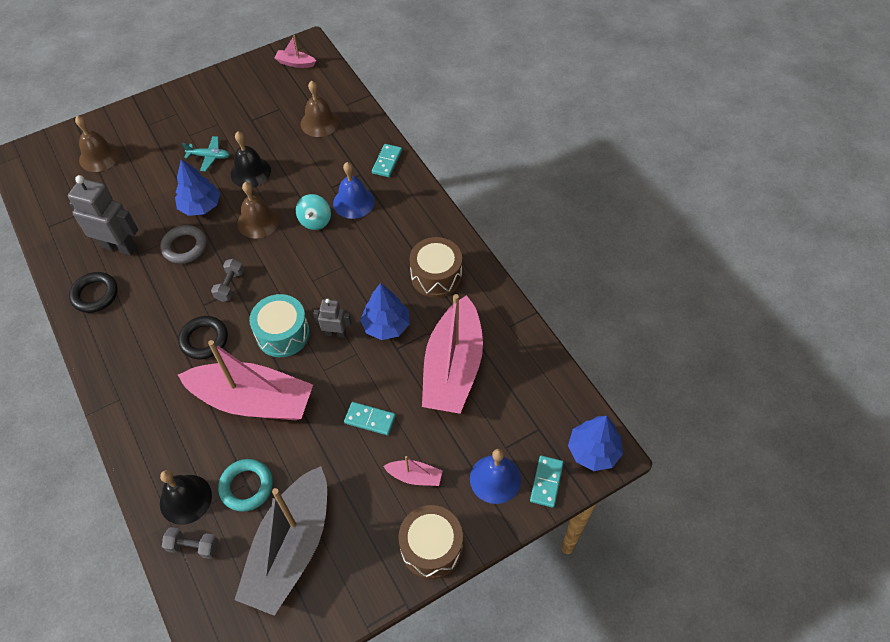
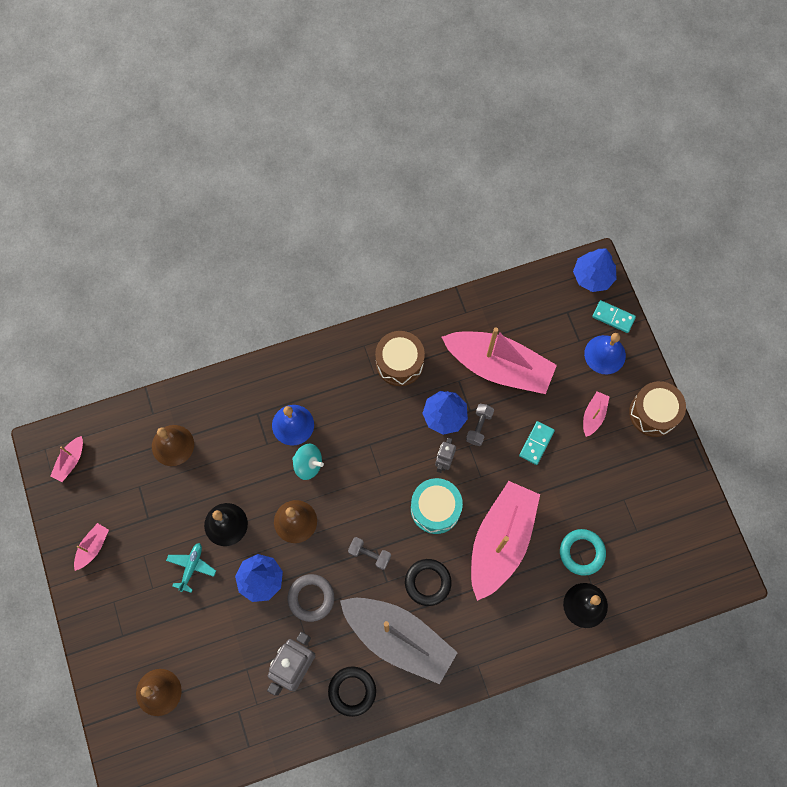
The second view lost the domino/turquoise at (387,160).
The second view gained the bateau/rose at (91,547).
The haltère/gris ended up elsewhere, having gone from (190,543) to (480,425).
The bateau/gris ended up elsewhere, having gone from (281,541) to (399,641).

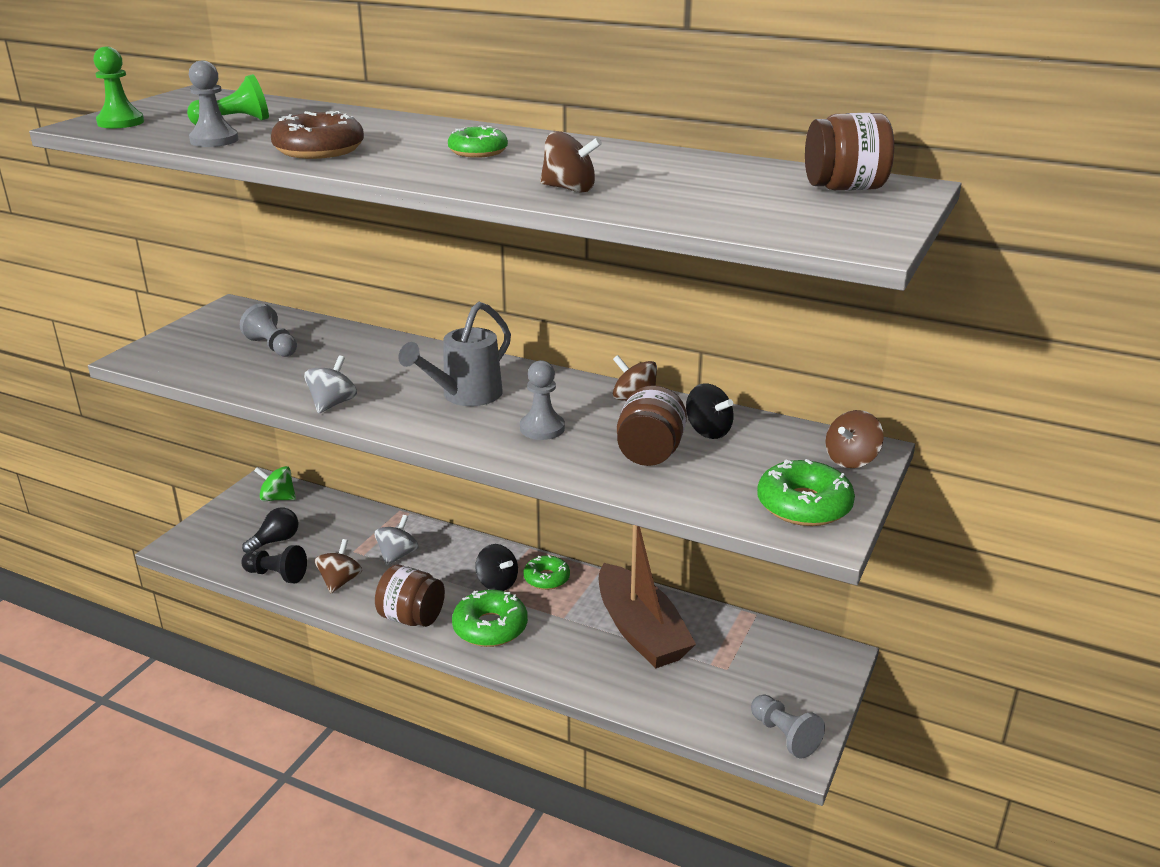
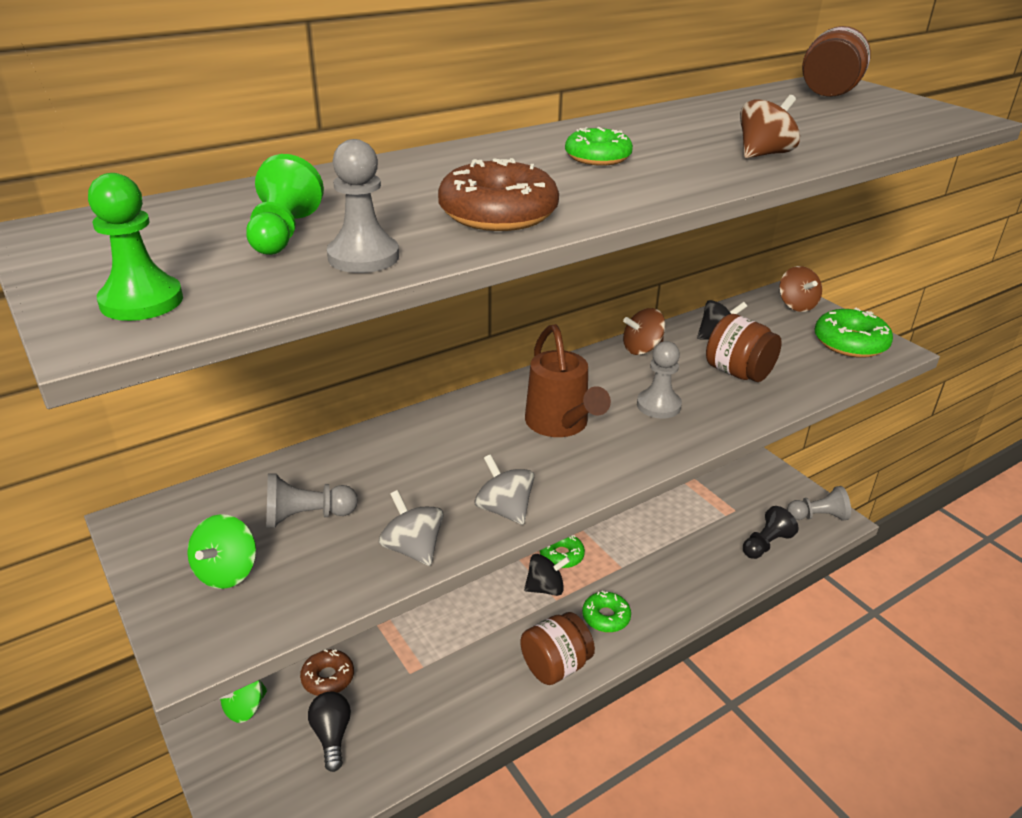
The second view lost the toupie/marron at (338,566).
The second view lost the bateau/marron at (647,596).
The second view gained the toupie/vert at (221,551).
The second view gained the beignet/marron at (327,672).
The pion/noir ended up elsewhere, having gone from (274,564) to (771,532).
The toupie/gris ended up elsewhere, having gone from (396,540) to (411,528).
What was the arrosoir/gris at (454,354) turned into the arrosoir/marron at (568,380).
The size of the beignet/vert at (490,618) changed by a factor of 0.66.

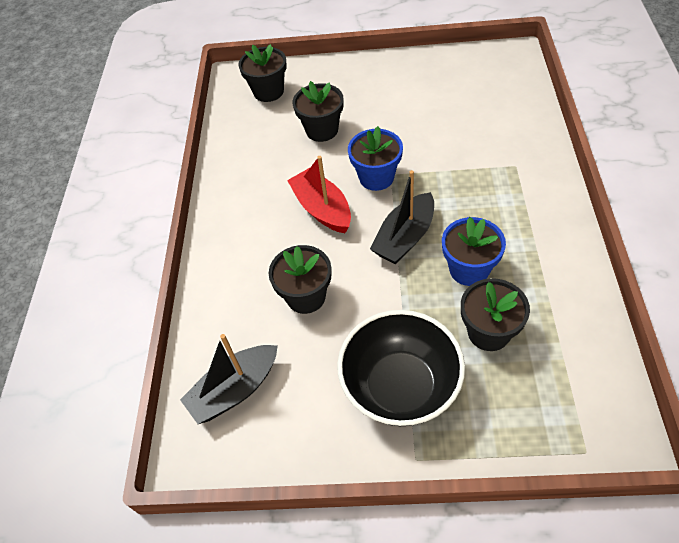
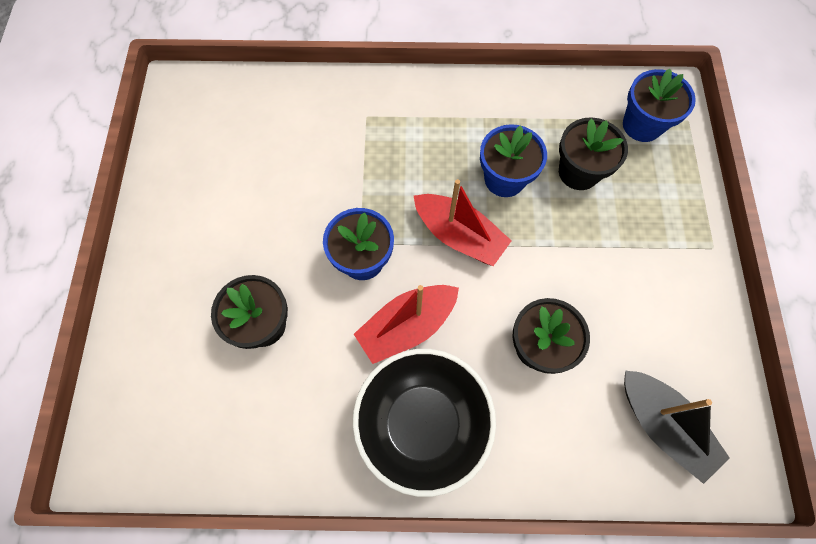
The second view lost the pot de fleurs/noir at (263,73).
The second view gained the pot de fleurs/bleu at (659,105).
The bol/noir ended up elsewhere, having gone from (401,368) to (424,423).
What was the bateau/noir at (402,217) turned into the bateau/rouge at (463,222).

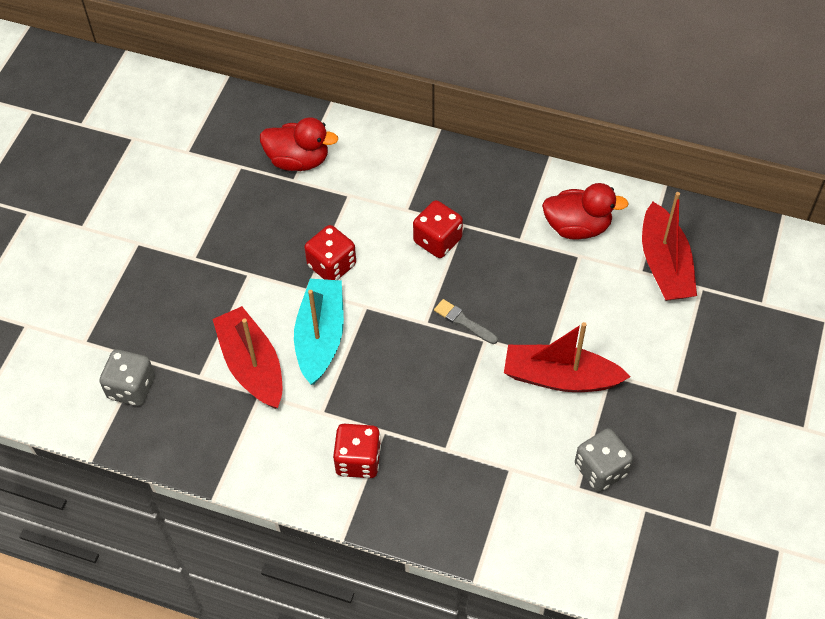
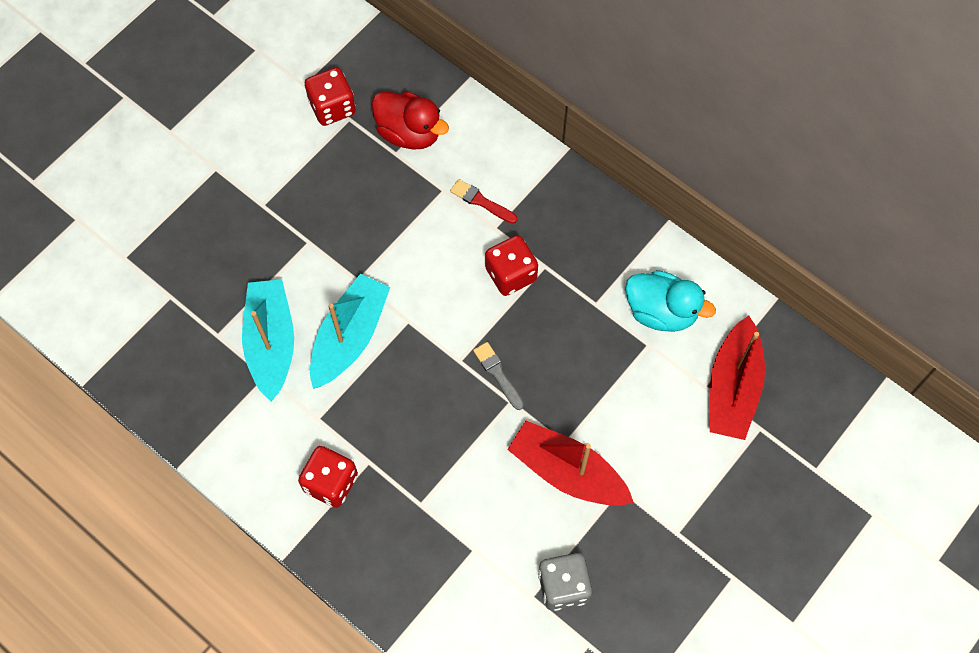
The second view lost the dé/gris at (127,377).
The second view gained the pinceau/rouge at (483,201).
The dé/rouge ended up elsewhere, having gone from (330,252) to (330,96).
What was the bateau/rouge at (247,357) turned into the bateau/turquoise at (268,340).
What was the canard/rouge at (585,211) turned into the canard/turquoise at (670,301).

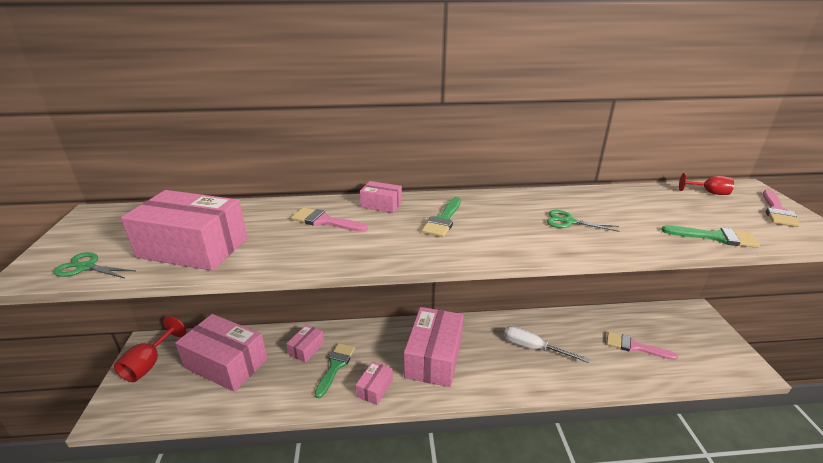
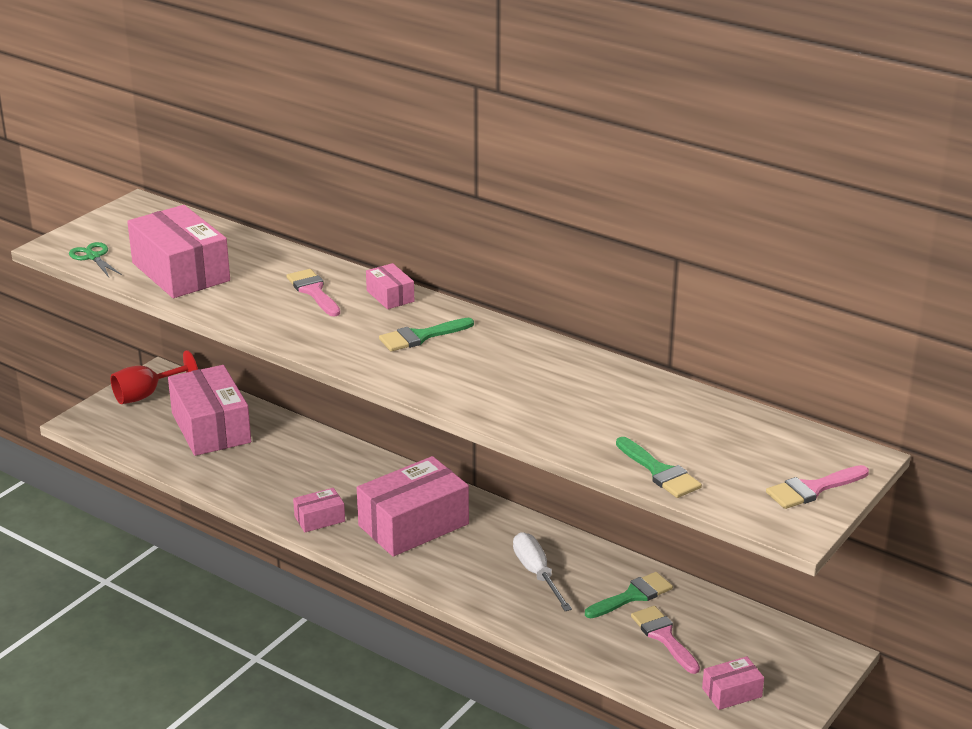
The second view lost the ciseaux/vert at (583,221).
The second view lost the verre à pied/rouge at (706,184).
The boîte/rose ended up elsewhere, having gone from (305,343) to (733,683).
The pinceau/vert ended up elsewhere, having gone from (335,370) to (629,595).

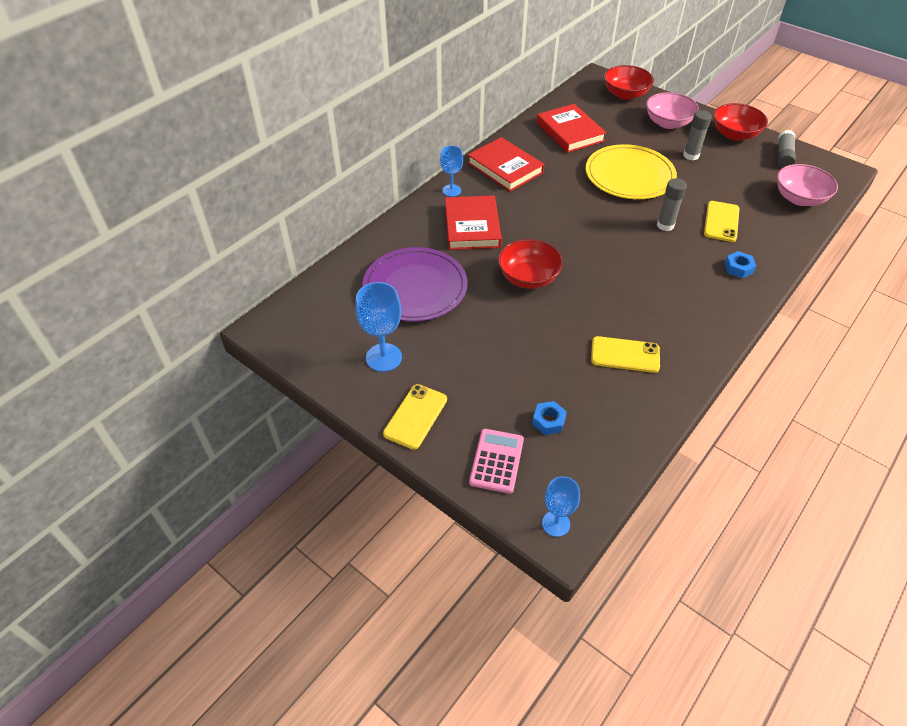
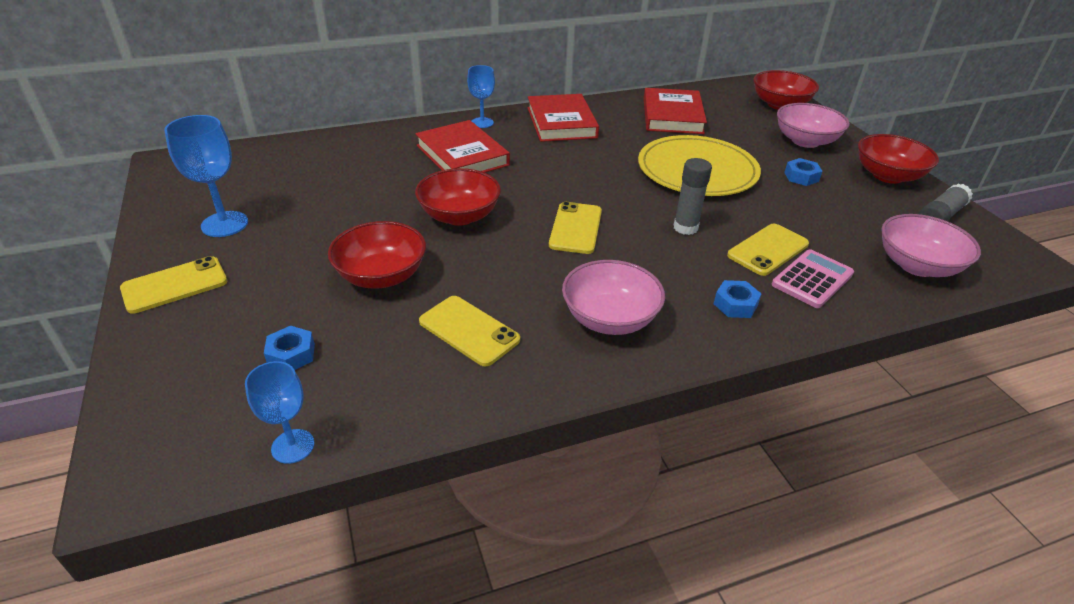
The second view lost the assiette/violet at (415,284).
The second view gained the bol/rouge at (377,255).
The second view gained the téléphone/jaune at (575,228).
The second view gained the bol/rose at (613,297).
The calculatrice/rose ended up elsewhere, having gone from (496,461) to (813,279).
The verre à pied/bleu ended up elsewhere, having gone from (561,506) to (279,412).
Where the bâton de colle/gris stood at (697,135), the écrou/bleu came to stand at (803,172).
The livre/rouge at (473,223) ended up facing another way, 60 degrees counterclockwise from before.

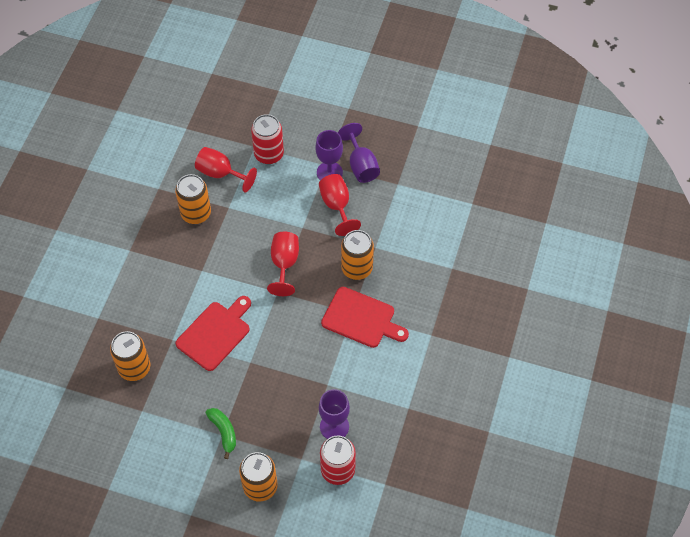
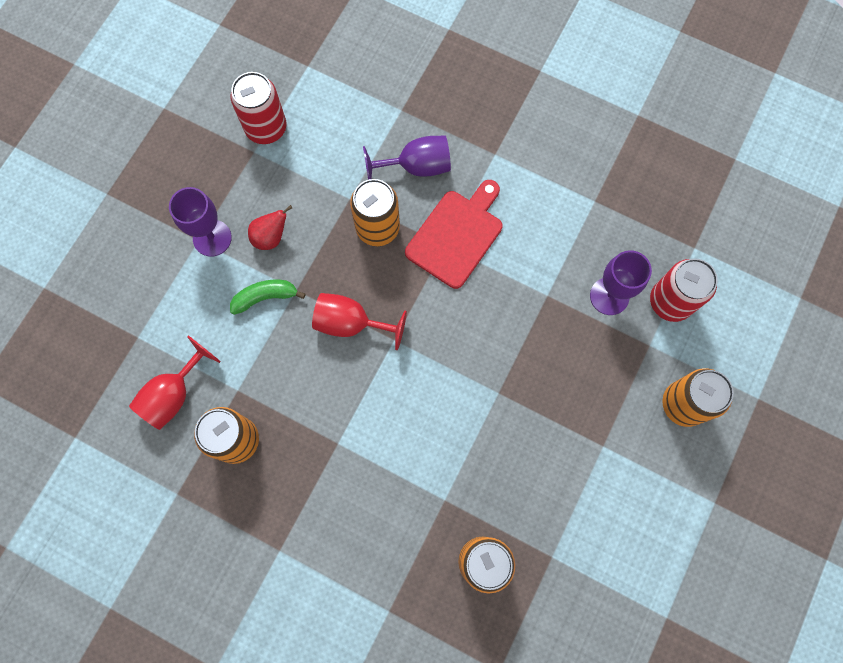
The second view lost the planche à découper/rouge at (213,333).
The banane/vert ended up elsewhere, having gone from (221,433) to (267,297).
The canette/rouge ended up elsewhere, having gone from (267,139) to (258,108).
The verre à pied/violet ended up elsewhere, having gone from (359,153) to (407,158).
Where the verre à pied/rouge stood at (340,205), the poire/rouge came to stand at (270,227).

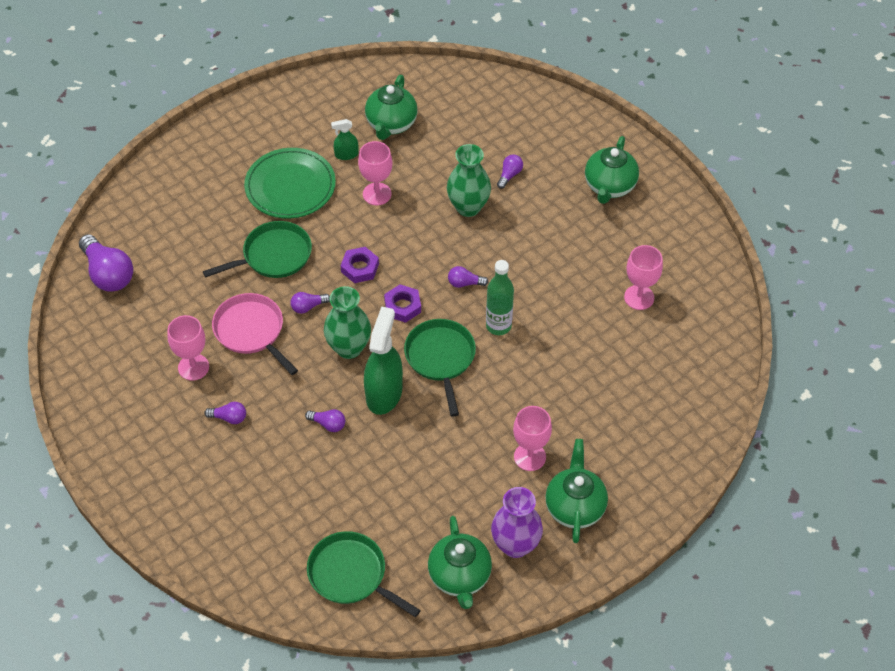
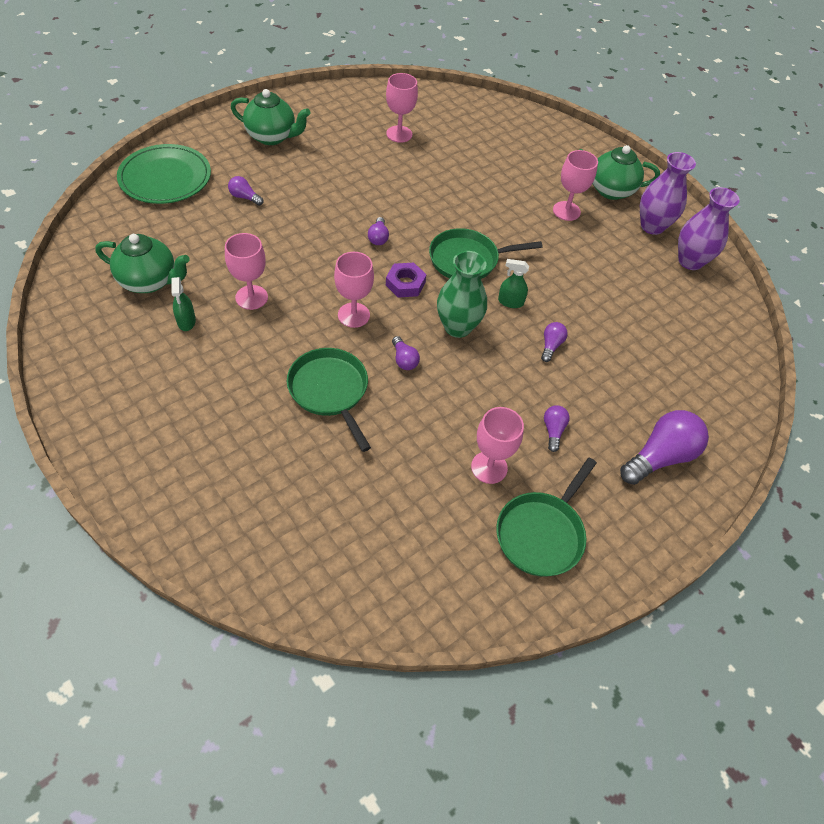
The second view lost the poêle/rose at (255,334).
The second view lost the vase/vert at (469,180).
The second view lost the bouteille/vert at (500,297).
The ampoule/violet ended up elsewhere, having gone from (106,263) to (664,447).
The assiette/vert ended up elsewhere, having gone from (290,183) to (164,174).
The poêle/vert ended up elsewhere, having gone from (364,574) to (546,517).
Where the écrou/violet stood at (360,265), the verre à pied/rose came to stand at (354,290).
Where the théière/vert stood at (460,562), the vase/violet came to stand at (709,228).
The size of the vaporisateur/vert at (383,360) changed by a factor of 0.49.

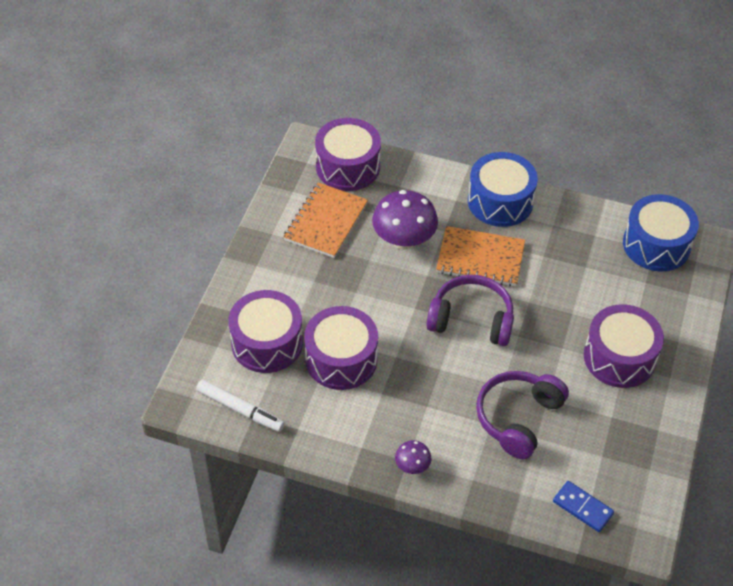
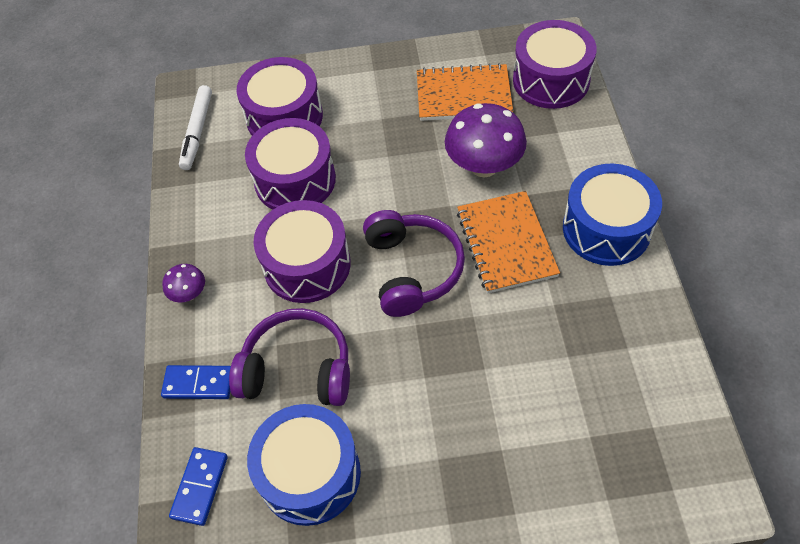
The second view gained the domino/bleu at (196,382).
The tambour/violet ended up elsewhere, having gone from (624,346) to (302,251).
The tambour/bleu ended up elsewhere, having gone from (661,232) to (304,465).

